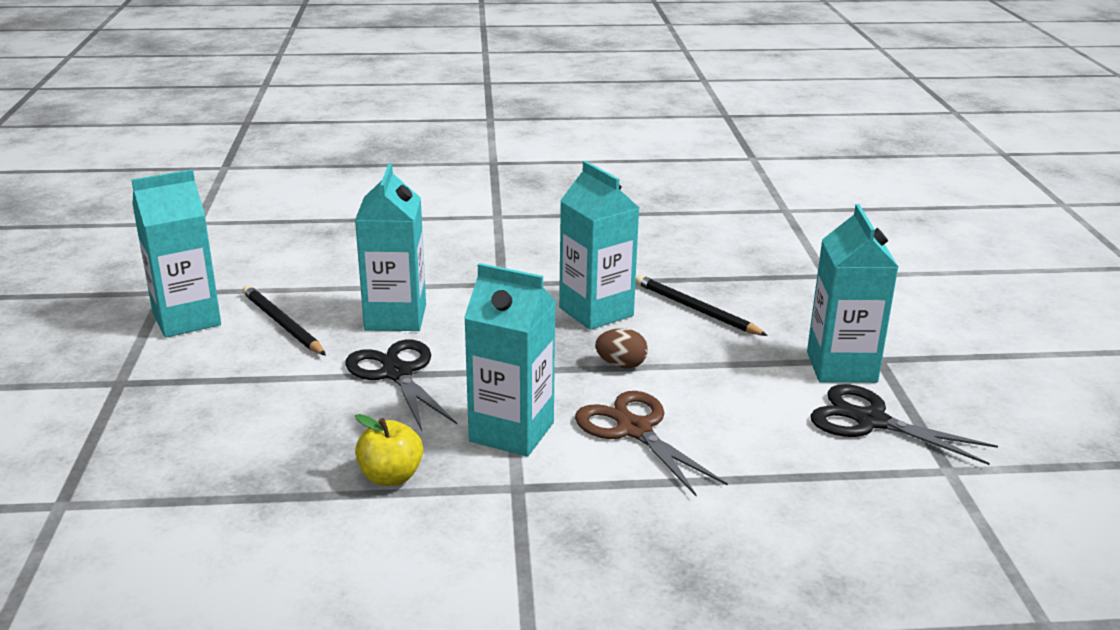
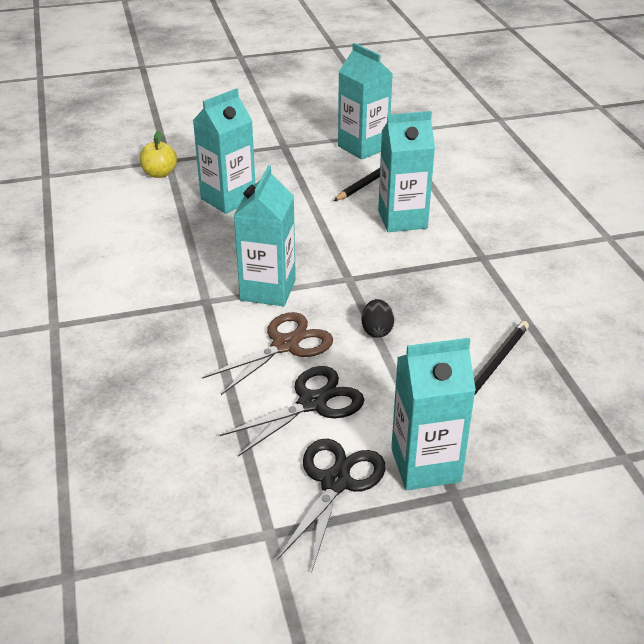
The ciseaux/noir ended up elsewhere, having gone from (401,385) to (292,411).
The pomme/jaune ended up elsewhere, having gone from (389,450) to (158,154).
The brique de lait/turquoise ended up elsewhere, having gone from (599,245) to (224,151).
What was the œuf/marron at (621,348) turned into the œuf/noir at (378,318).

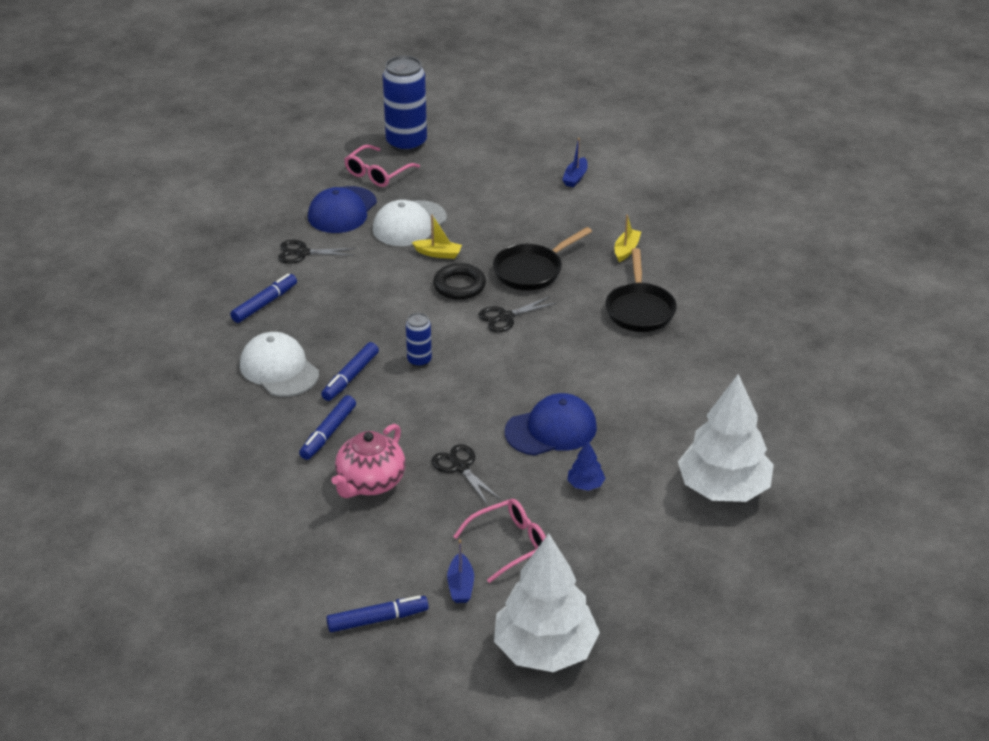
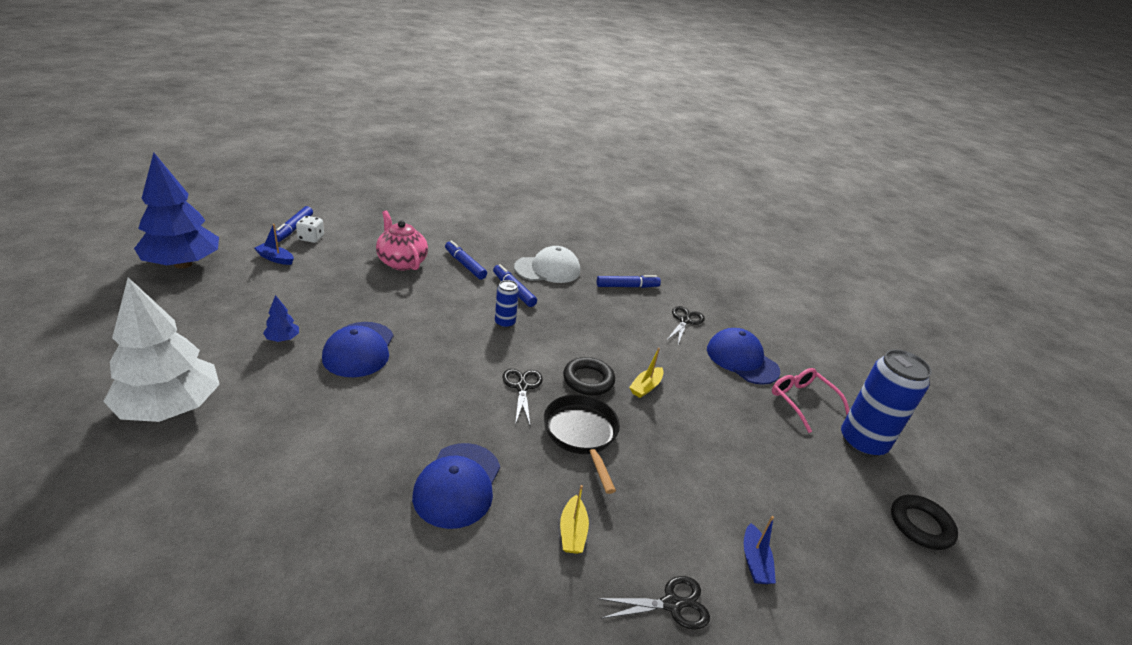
The second view lost the casquette/blanc at (410,223).
The second view lost the lunettes/rose at (499,541).
The second view gained the dé/blanc at (310,229).
The second view gained the anneau/noir at (924,522).
The ciseaux/noir ended up elsewhere, having gone from (466,474) to (653,603).
Where the poêle/noir stood at (641,290), the casquette/bleu came to stand at (456,486).
What was the arbre/blanc at (547,602) turned into the arbre/bleu at (176,210).
The feutre/bleu at (263,298) ended up facing another way, 75 degrees counterclockwise from before.
The bateau/bleu at (575,162) ended up facing another way, 135 degrees counterclockwise from before.
The bateau/jaune at (628,238) ended up facing another way, 45 degrees clockwise from before.

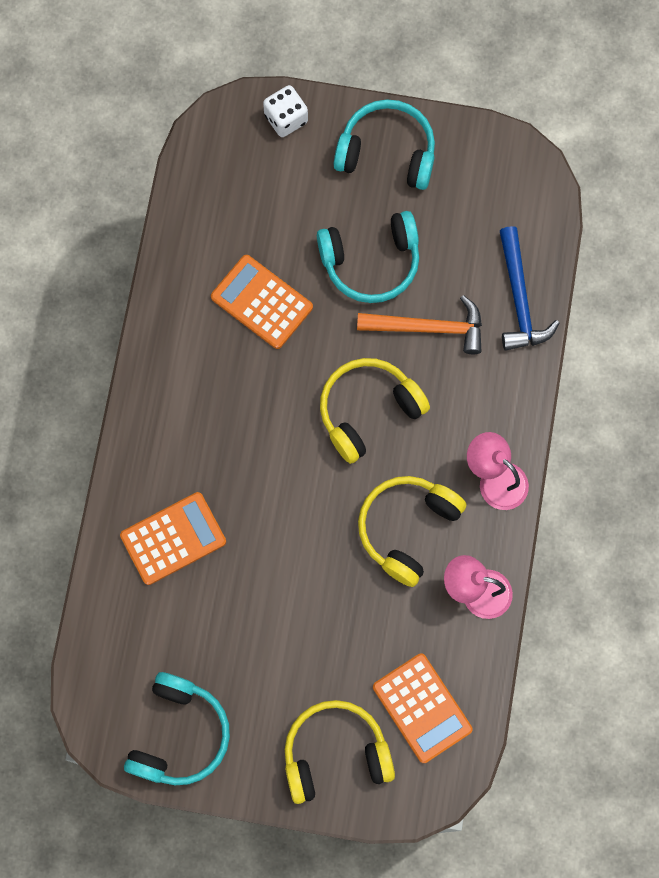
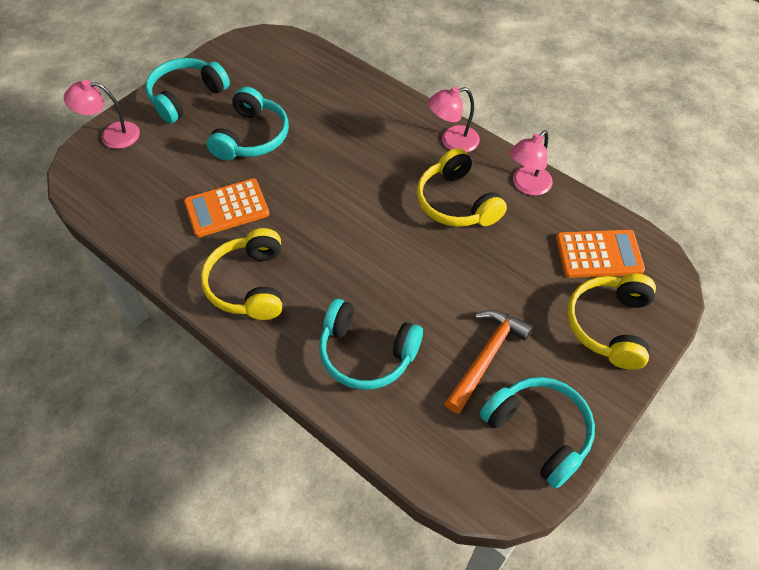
The second view lost the marteau/bleu at (529,288).
The casque audio/jaune ended up elsewhere, having gone from (375,411) to (241,274).
The marteau/orange ended up elsewhere, having gone from (419,324) to (489,362).
Where the calculatrice/orange stood at (173,538), the casque audio/turquoise came to stand at (371,344).
Where the dé/blanc stood at (285,111), the lampe/rose came to stand at (102,114).

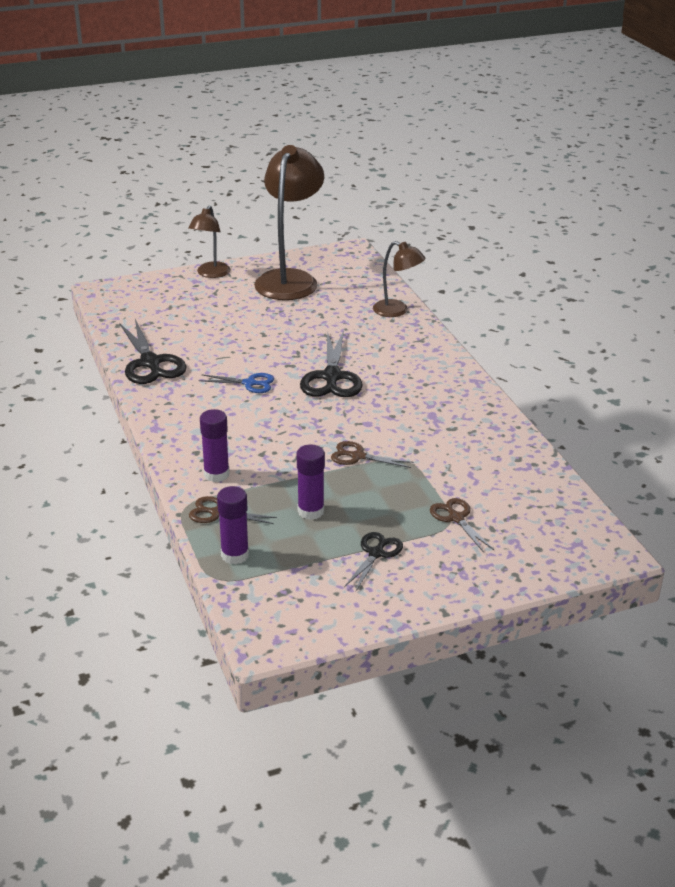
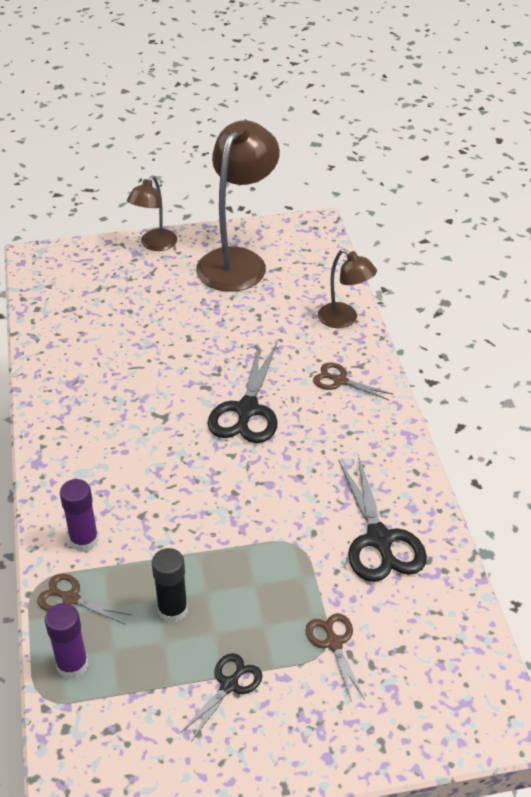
The second view lost the ciseaux/bleu at (236,383).
The ciseaux/noir ended up elsewhere, having gone from (153,351) to (382,518).
The ciseaux/marron ended up elsewhere, having gone from (372,454) to (353,382).
What was the bâton de colle/violet at (311,482) turned into the bâton de colle/noir at (170,585).

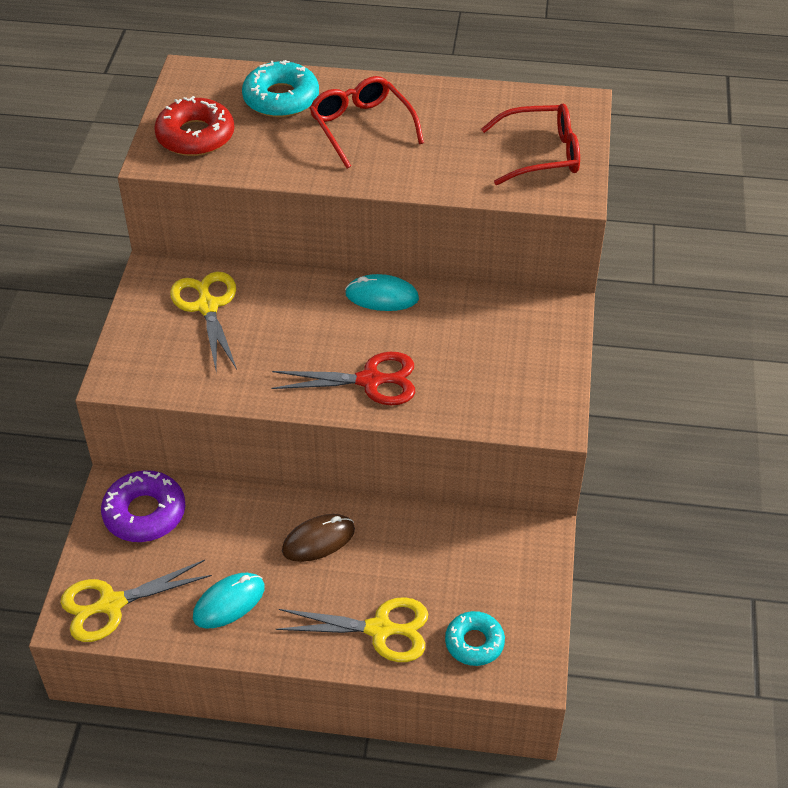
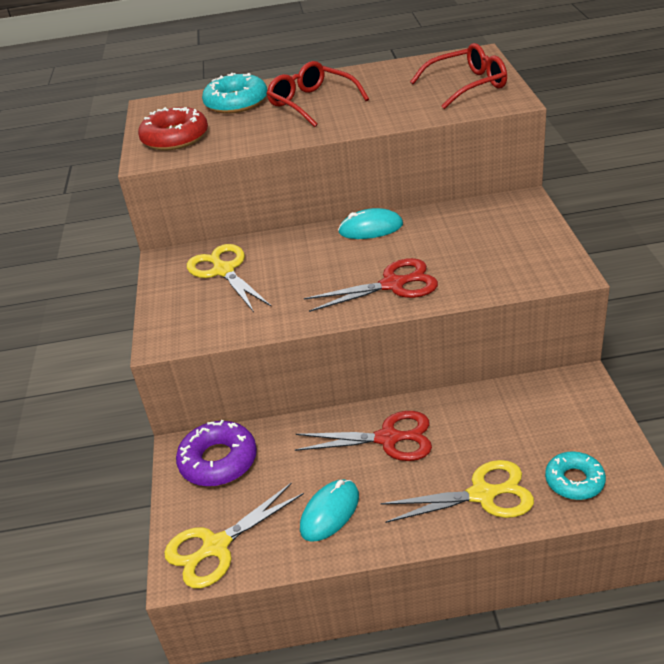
Where the souris/marron stood at (318,538), the ciseaux/rouge came to stand at (363,436).

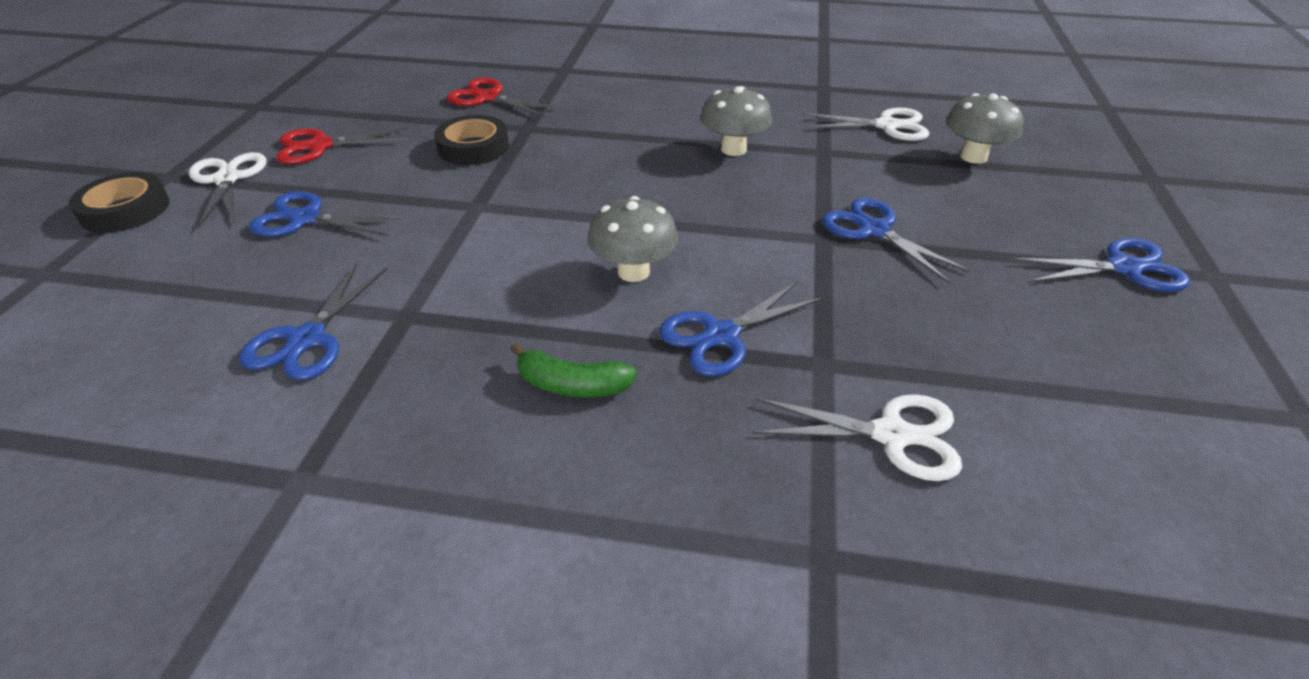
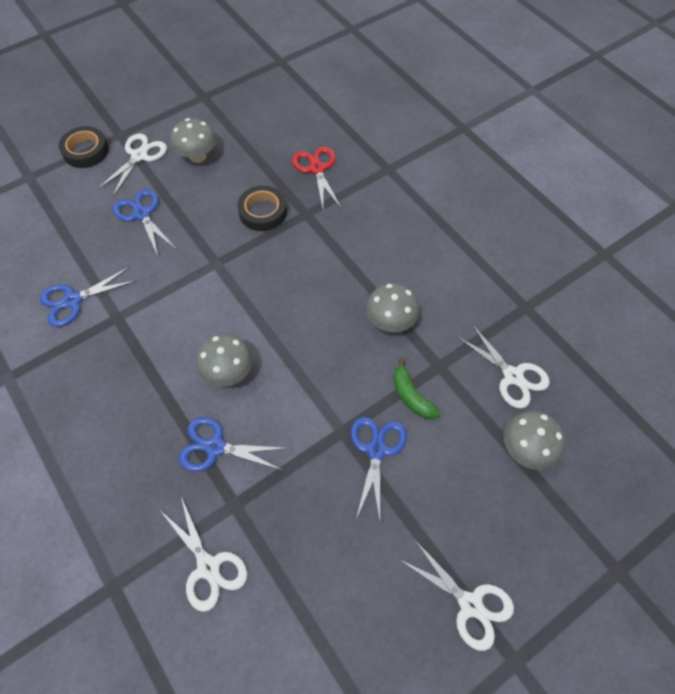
The banane/vert ended up elsewhere, having gone from (574,370) to (417,388).
Where the ciseaux/rouge stood at (342,145), the champignon/gris came to stand at (193,140).
What was the ciseaux/bleu at (1101,265) turned into the ciseaux/blanc at (456,595).

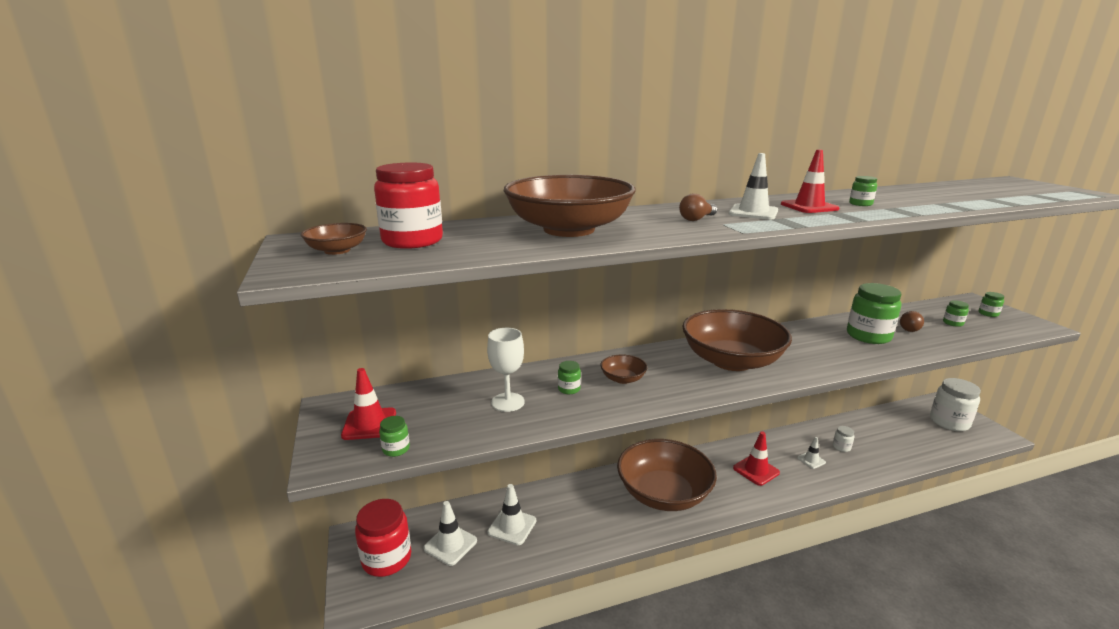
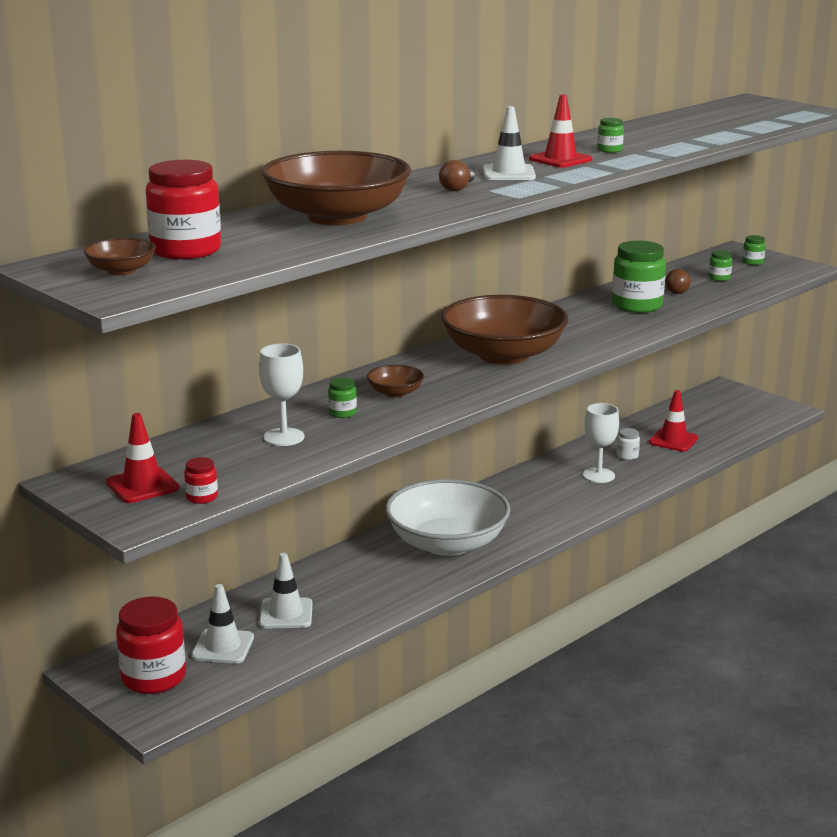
The second view lost the bocal/blanc at (955,404).
The cône de chantier/rouge ended up elsewhere, having gone from (756,459) to (673,421).
Where the cône de chantier/blanc stood at (811,453), the verre à pied/blanc came to stand at (601,443).
What was the bocal/vert at (394,436) turned into the bocal/rouge at (201,480).
What was the bol/marron at (667,475) turned into the bol/blanc at (447,517).

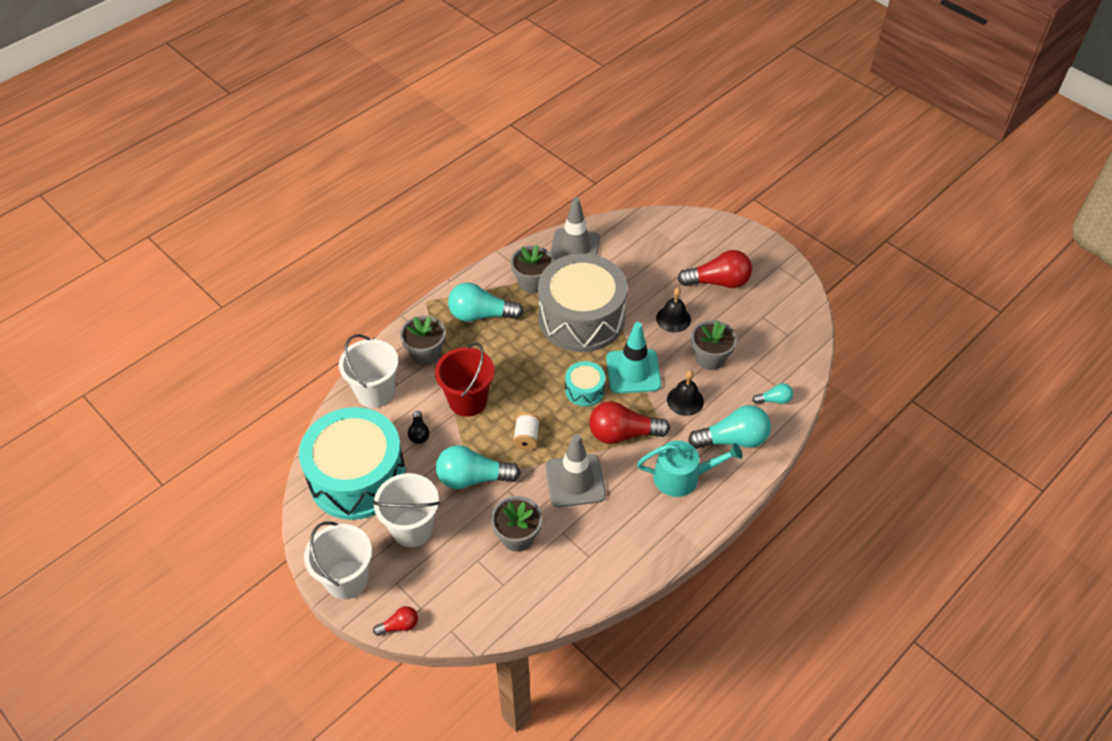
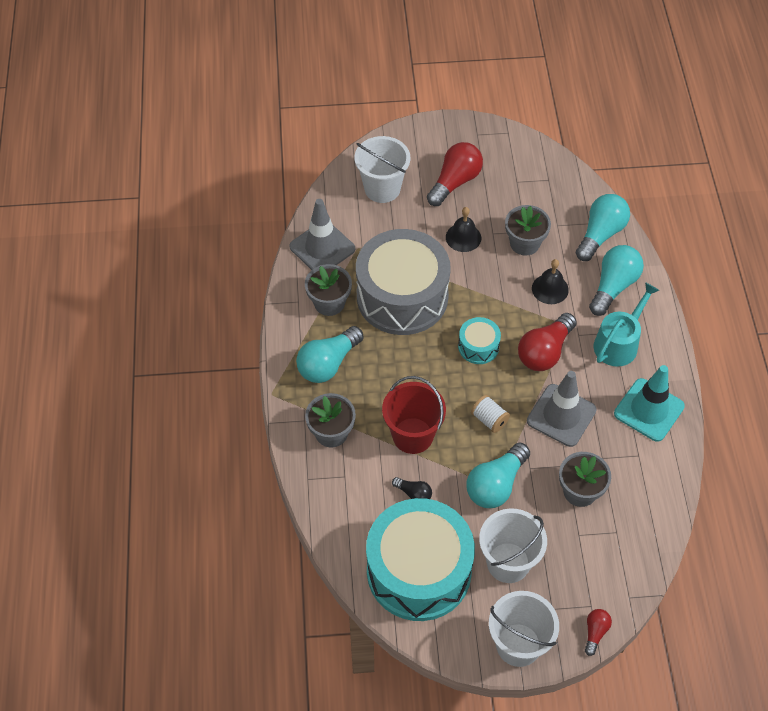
The seau/blanc ended up elsewhere, having gone from (368,371) to (382,169).
The cône de chantier/turquoise ended up elsewhere, having gone from (633,357) to (649,403).
The size of the ampoule/turquoise at (772,393) changed by a factor of 1.97.

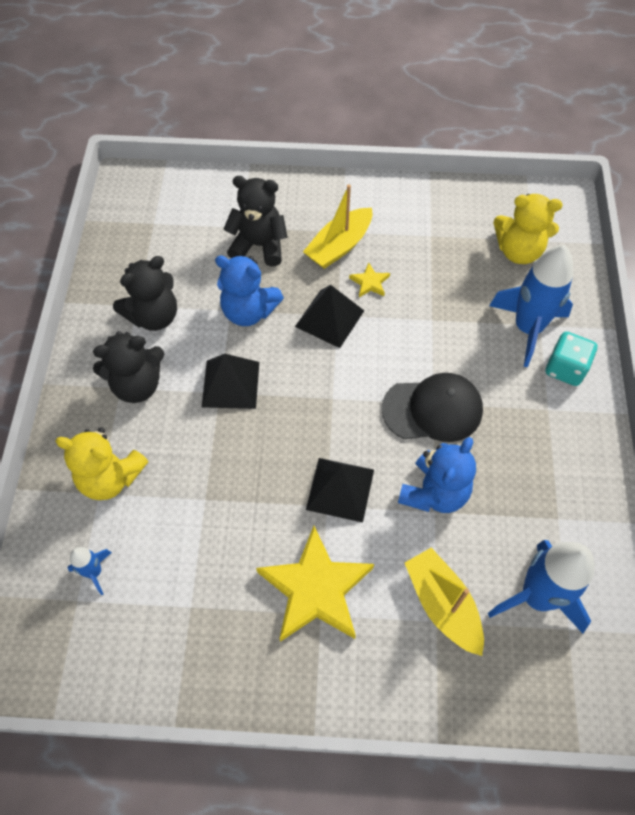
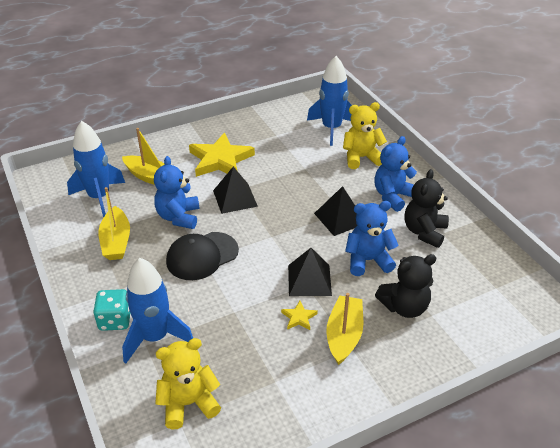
The second view gained the bateau/jaune at (114,223).
What was the ours en peluche/noir at (128,367) turned into the ours en peluche/bleu at (395,174).
The size of the fusée/bleu at (90,571) changed by a factor of 2.11.

